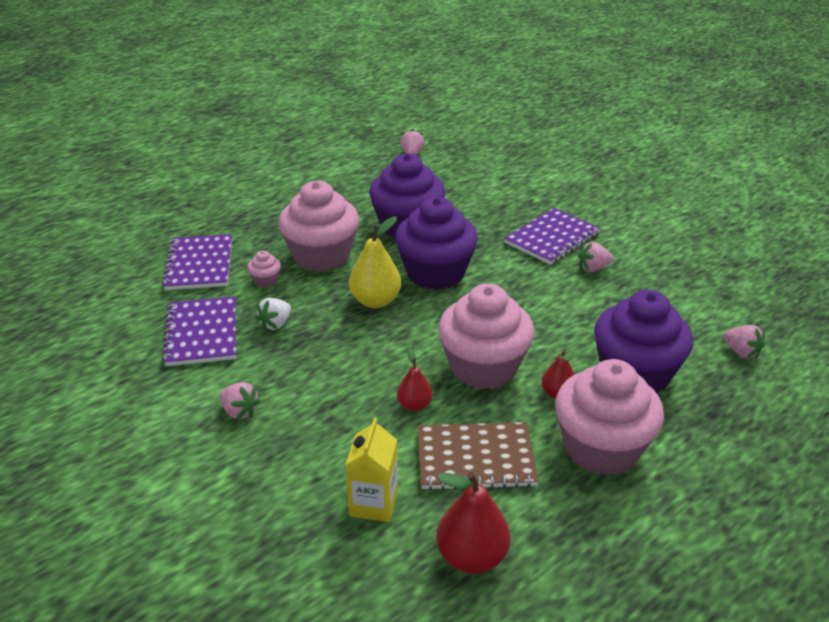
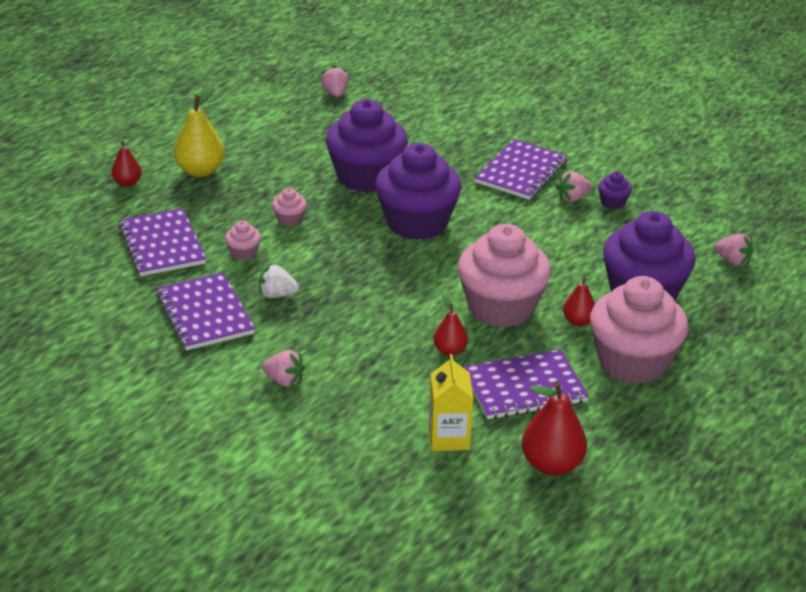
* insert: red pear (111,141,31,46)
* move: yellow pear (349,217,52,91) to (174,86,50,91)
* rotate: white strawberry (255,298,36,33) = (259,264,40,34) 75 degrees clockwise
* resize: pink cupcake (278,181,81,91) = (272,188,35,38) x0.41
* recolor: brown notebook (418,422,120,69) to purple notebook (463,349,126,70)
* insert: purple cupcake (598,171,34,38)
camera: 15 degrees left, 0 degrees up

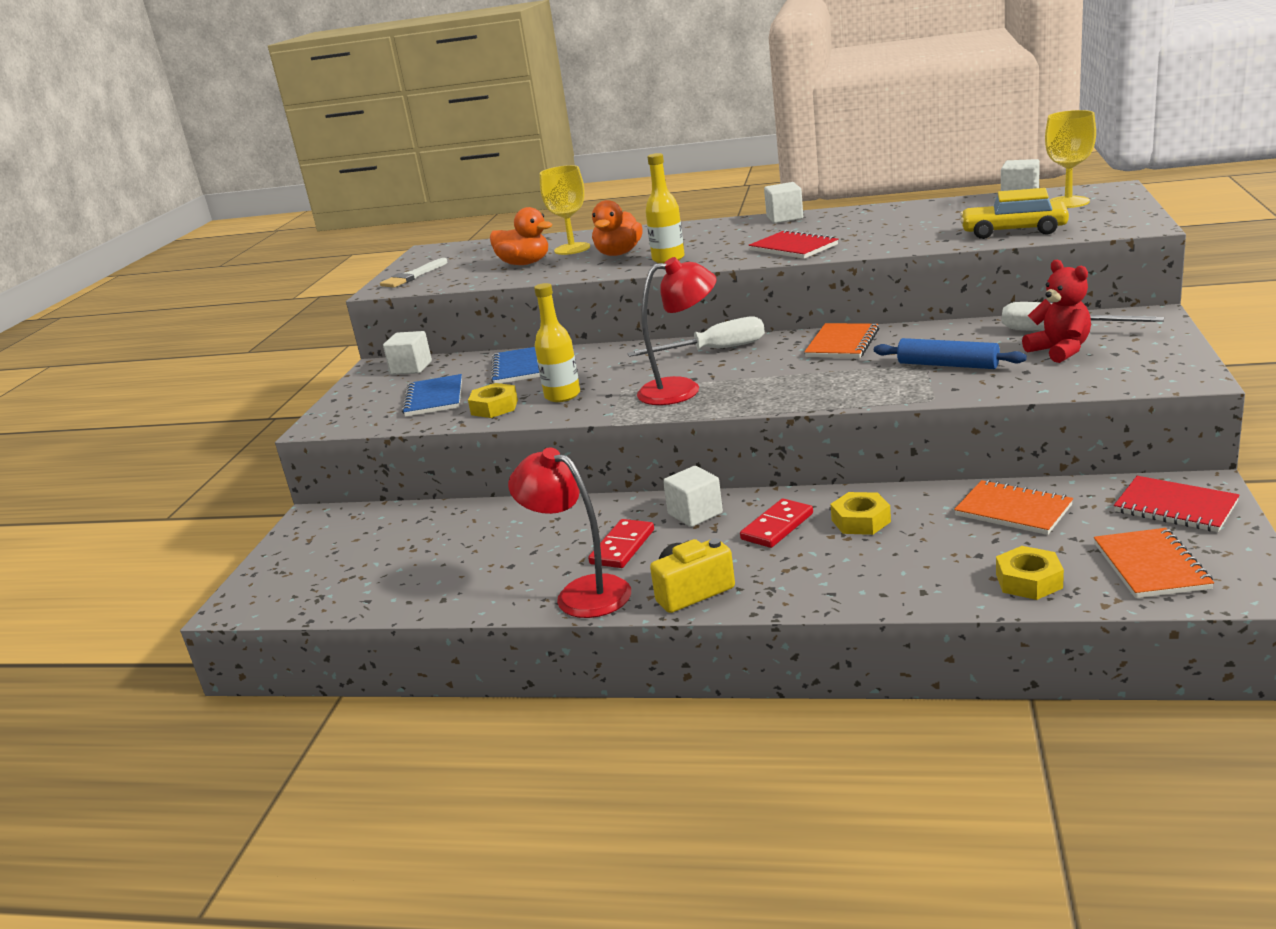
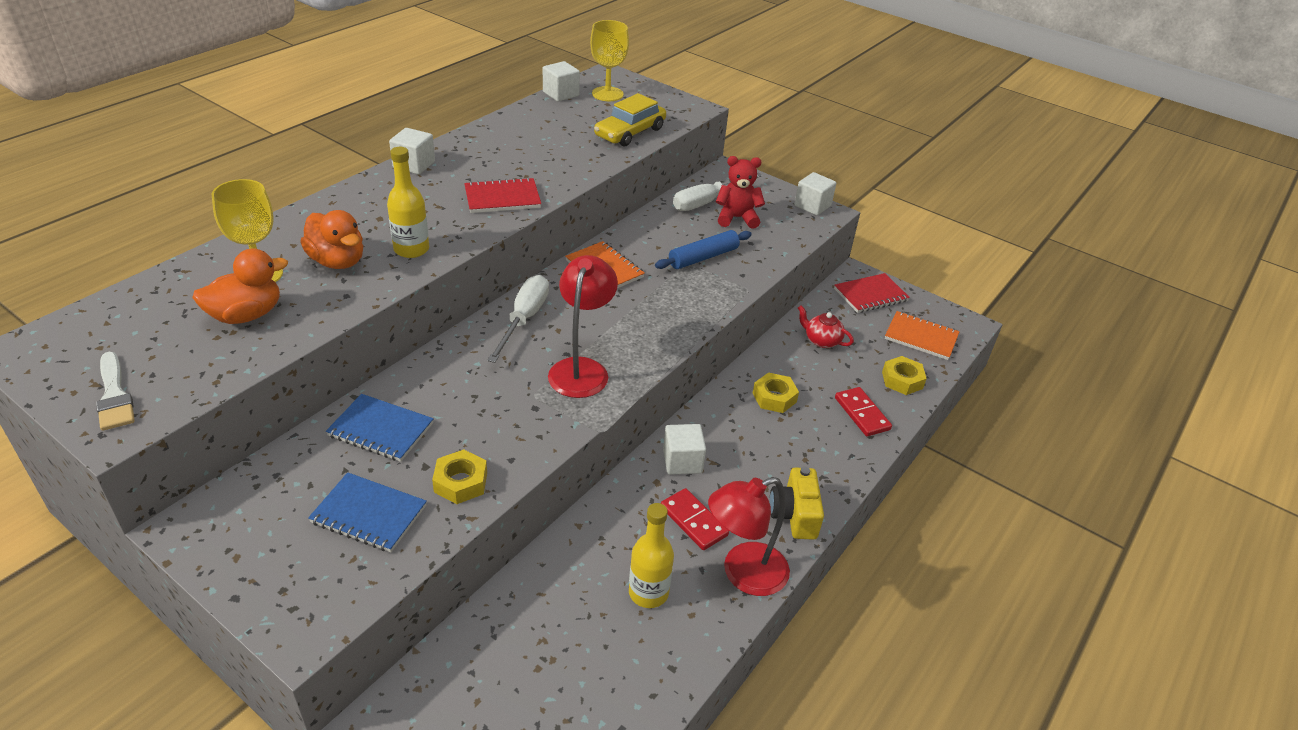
* move: yellow bottle (534,283,46,119) to (629,503,45,105)
* move: white cube (383,331,49,44) to (794,172,42,43)
* replace: orange notebook (954,480,119,55) to red teapot (798,306,56,42)
* move: red domino (740,498,73,50) to (835,387,57,50)
camera: 70 degrees left, 15 degrees up

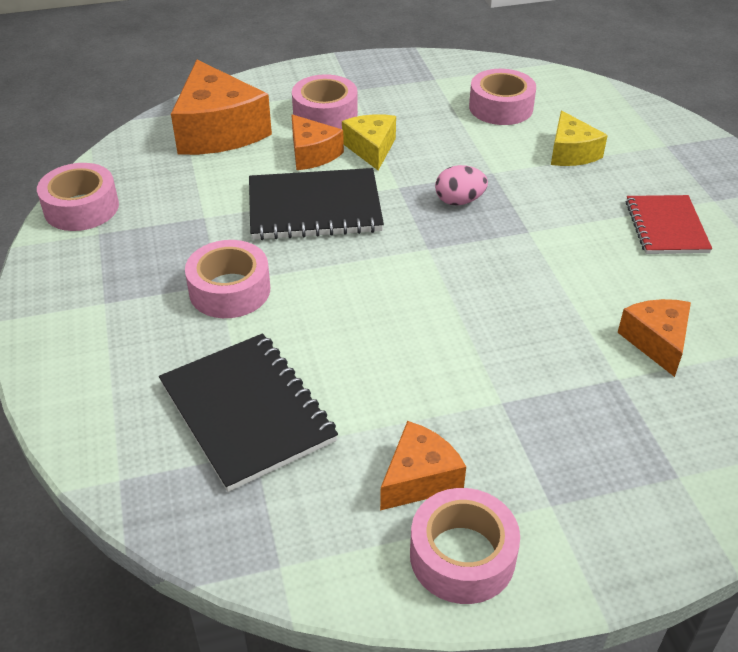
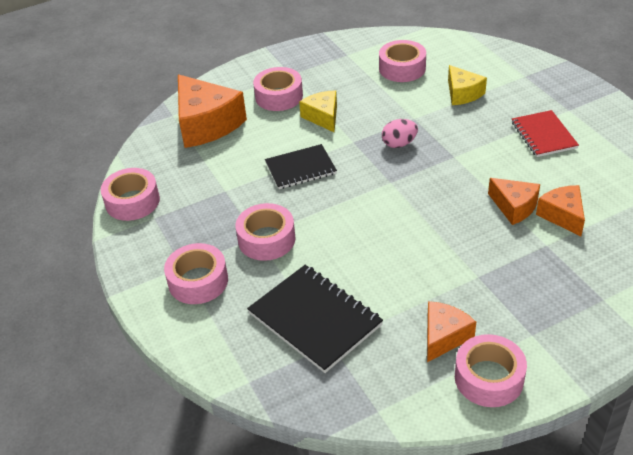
* insert: pink tape (164,243,64,61)
* resize: black notebook (249,168,135,72) = (265,144,72,45) x0.66
* move: orange cheese (292,115,52,55) to (488,178,52,47)
camera: 10 degrees left, 0 degrees up

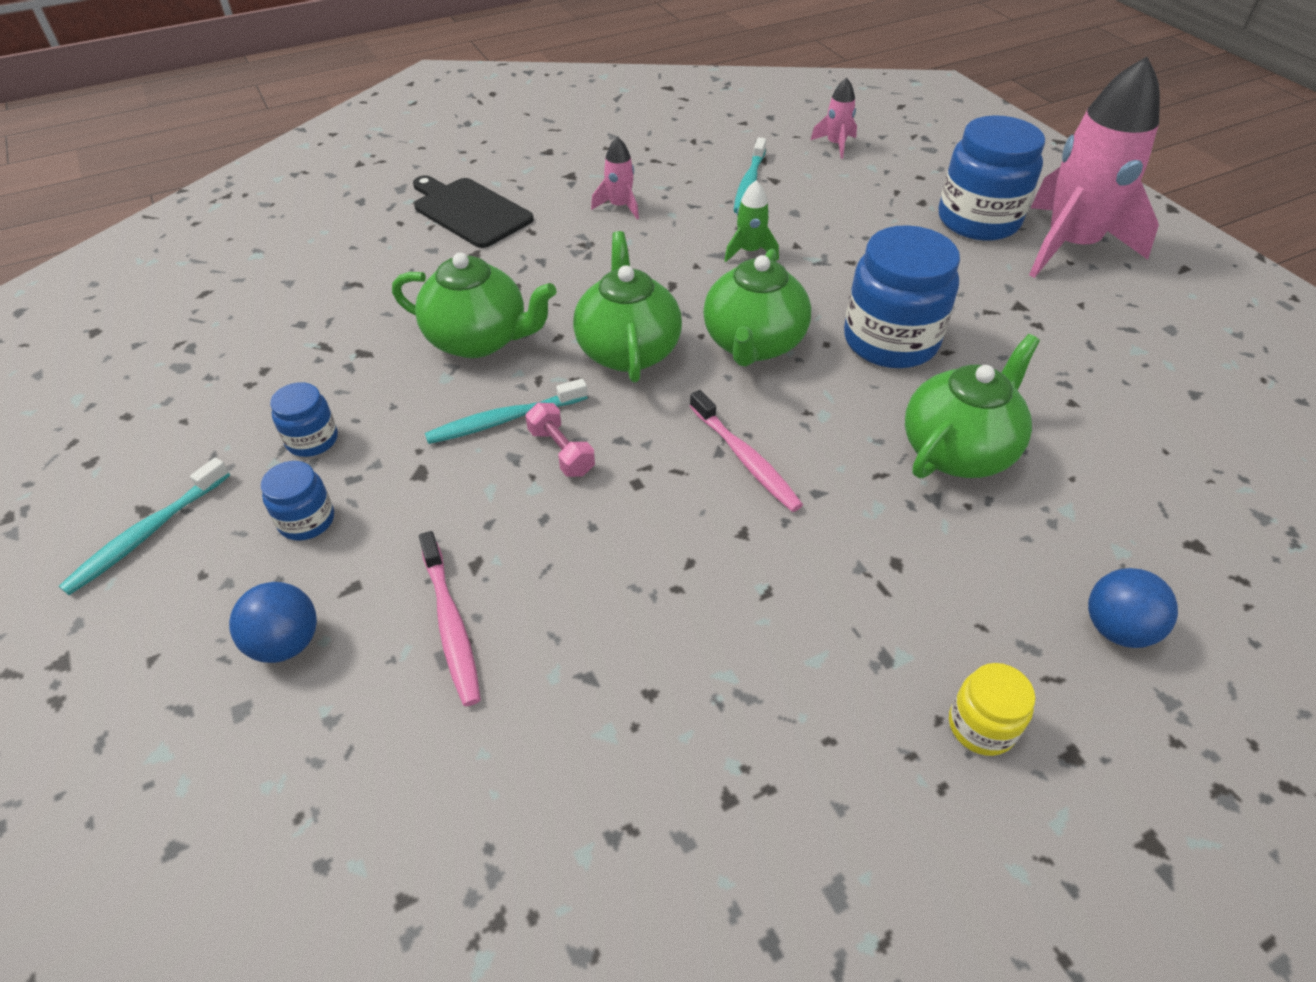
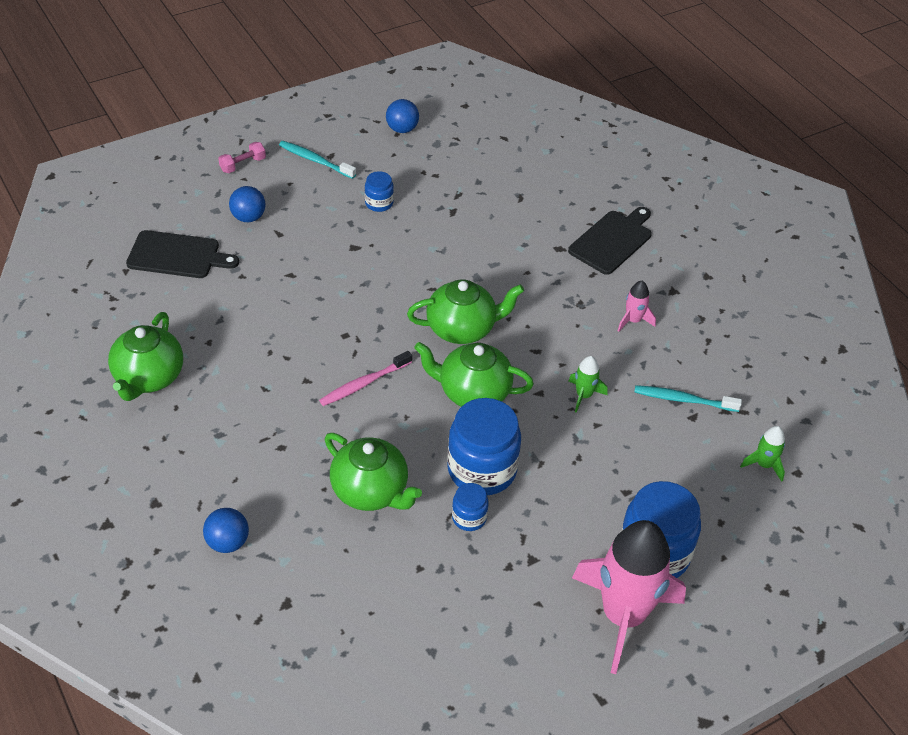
* move: green teapot (392,253,164,105) to (108,312,75,89)
* insert: black cutting board (126,230,113,48)
* move: pink dumbbell (526,403,69,74) to (218,142,48,31)
* insert: blue ball (386,99,33,34)
* move: blue jar (261,461,73,80) to (452,483,37,48)
* recolor: pink rocket (811,78,46,81) to green rocket (740,426,45,56)
* delete: pink toothbrush (419,531,62,175)
* delete: turquoise toothbrush (425,378,163,66)
* delete: yellow jar (949,663,86,93)
camera: 85 degrees right, 0 degrees up

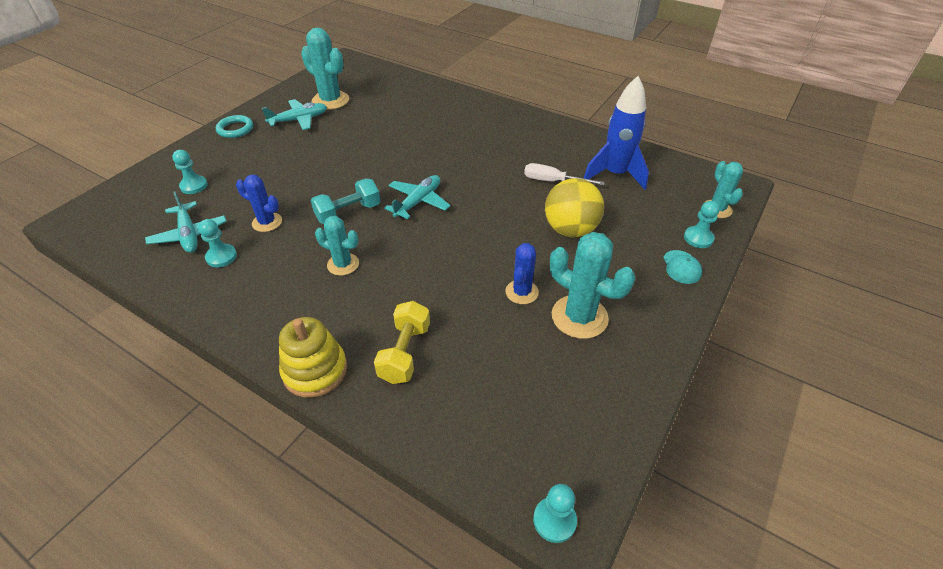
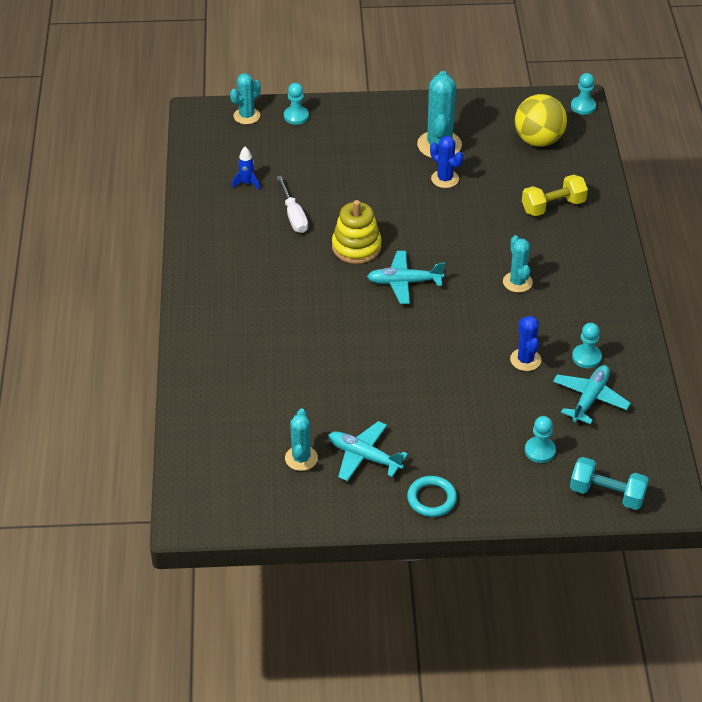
* resize: blue rocket (584,76,65,114) = (232,147,28,43) x0.44
* resize: turquoise cactus (301,27,48,83) = (285,409,33,62) x0.61
* move: yellow stacking toy (279,317,68,81) to (332,200,50,64)
* rotate: blue cactus (505,243,34,61) = (430,136,33,52) 60 degrees clockwise
* move: yellow ball (545,178,59,59) to (515,94,52,53)
* move: turquoise dumbbell (311,178,70,46) to (570,457,79,53)
* delete: turquoise cap (663,250,39,34)
camera: 125 degrees left, 0 degrees up

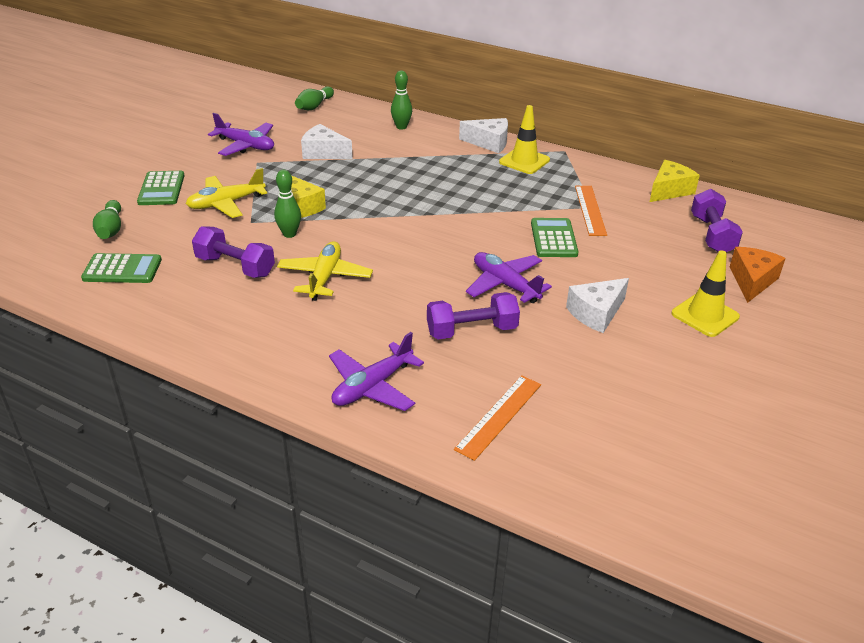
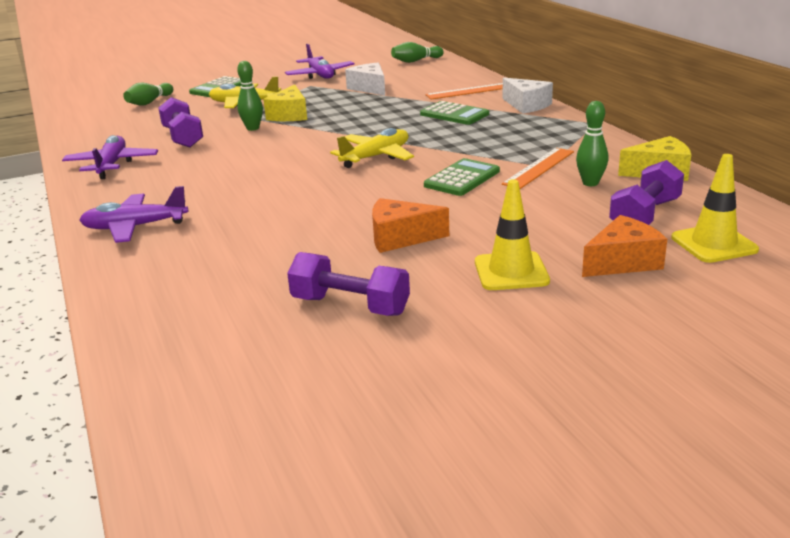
* move: purple plane (466,252,86,51) to (62,135,96,44)
* move: purple dumbbell (427,292,93,47) to (287,252,123,64)
* move: yellow plane (277,242,96,59) to (330,128,84,40)
* recolor: white cheese (566,278,63,55) to orange cheese (372,198,77,55)
* move: green calculator (81,253,81,30) to (420,101,69,24)
* move: orange ruler (454,375,87,86) to (426,83,77,16)
* move: green bowling pin (391,70,21,60) to (576,101,32,85)
* move: yellow traffic cone (499,105,51,69) to (671,154,88,109)
camera: 40 degrees right, 10 degrees down

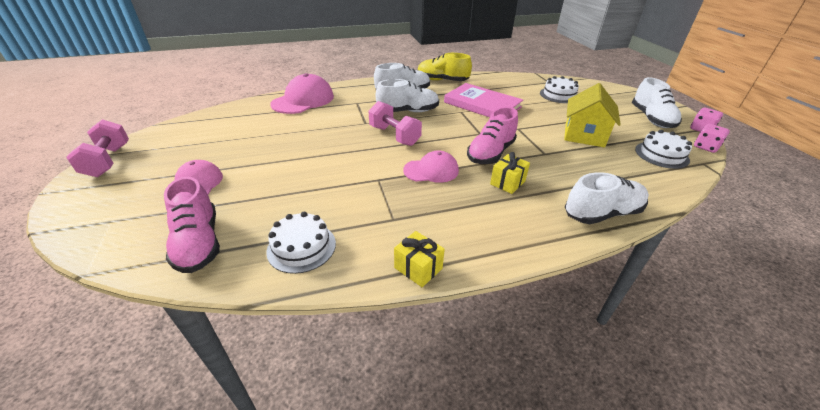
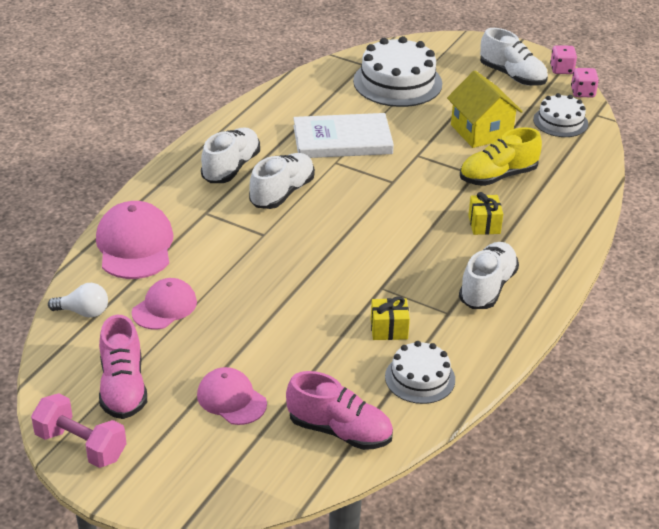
* insert: white light bulb (48,283,60,35)
* move: pink shoe (467,107,51,57) to (99,315,48,104)
* move: pink cap (403,150,56,33) to (132,278,65,51)
* recolor: pink book (444,83,79,34) to white book (293,113,101,45)
* resize: white cake (540,76,39,27) = (353,36,89,71) x1.69
* move: yellow gift (394,231,51,56) to (371,296,39,44)
* move: white shoe (565,172,84,52) to (459,242,60,67)
* move: yellow shoe (418,53,54,28) to (460,127,82,59)
* delete: pink dumbbell (368,101,54,45)
camera: 45 degrees left, 0 degrees up

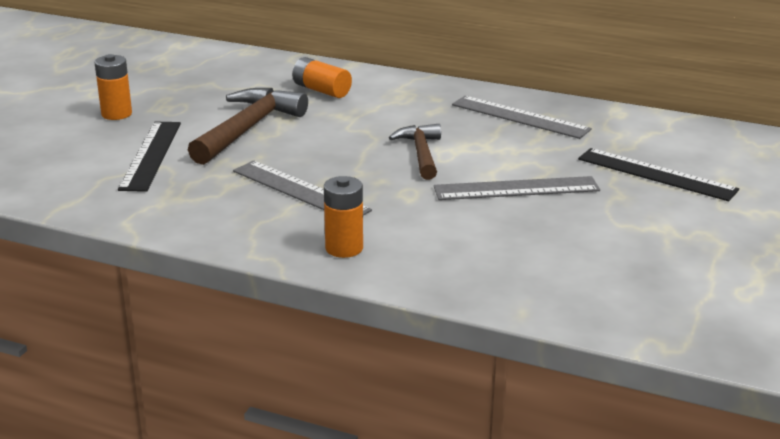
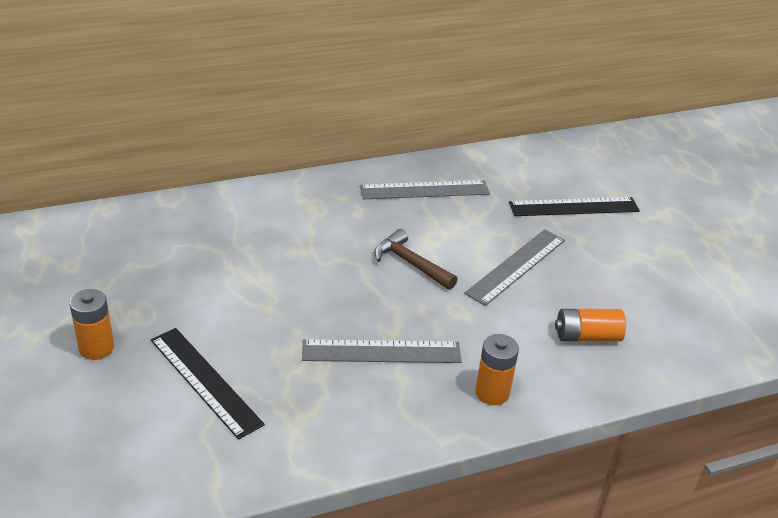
* move: orange battery (292,57,60,41) to (555,309,71,32)
* delete: brown hammer (188,88,120,77)
camera: 45 degrees left, 10 degrees up

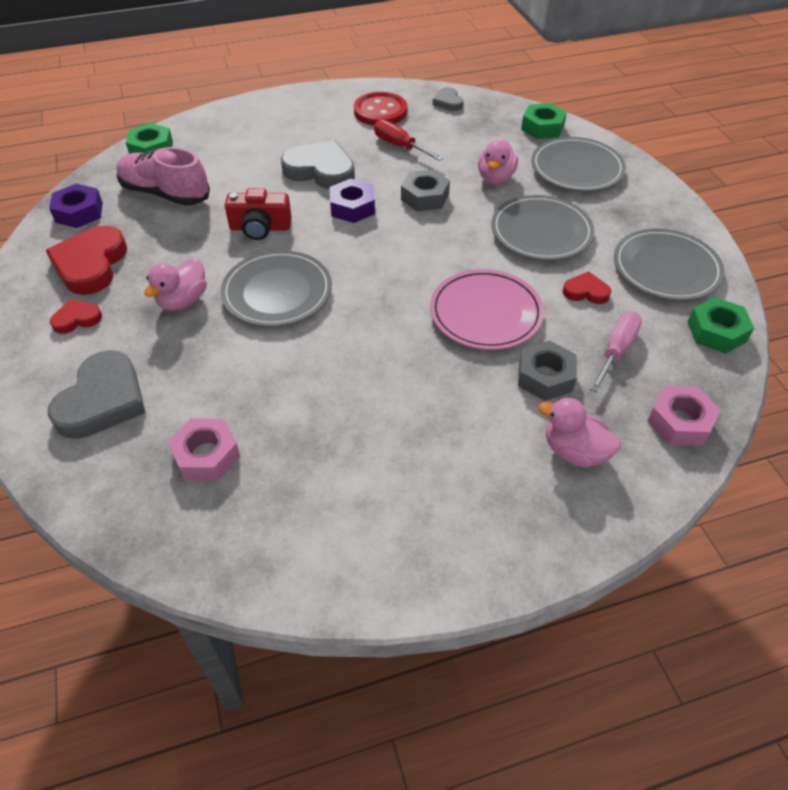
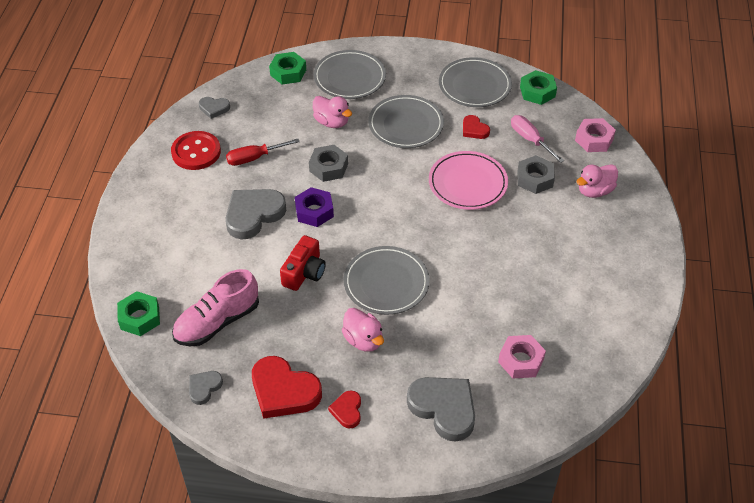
* replace: purple nut (49,184,54,44) to grey heart (189,371,34,34)
* rotate: red heart (563,271,48,33) = (463,115,27,24) 75 degrees counterclockwise
camera: 65 degrees left, 0 degrees up

